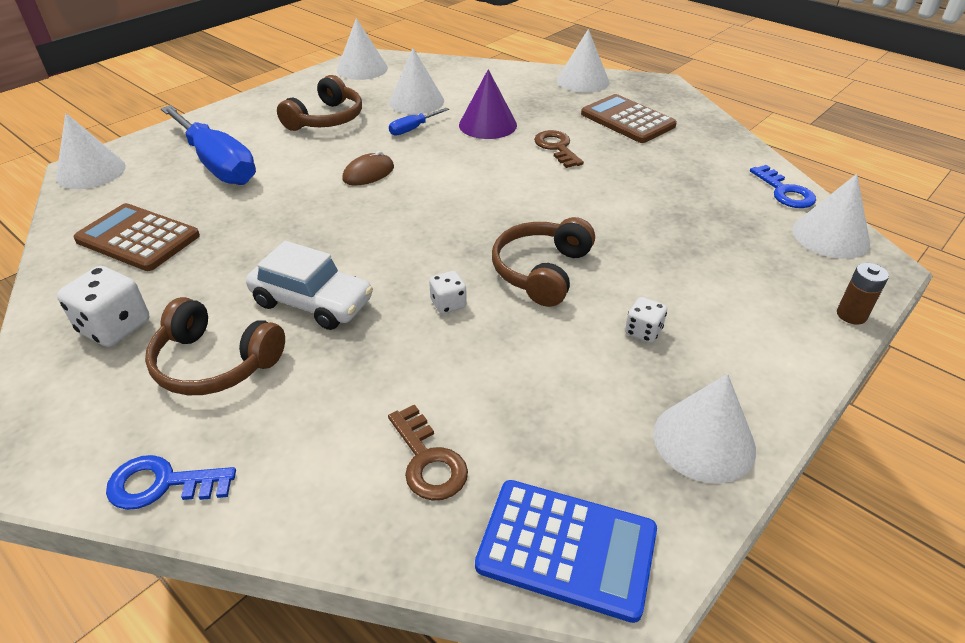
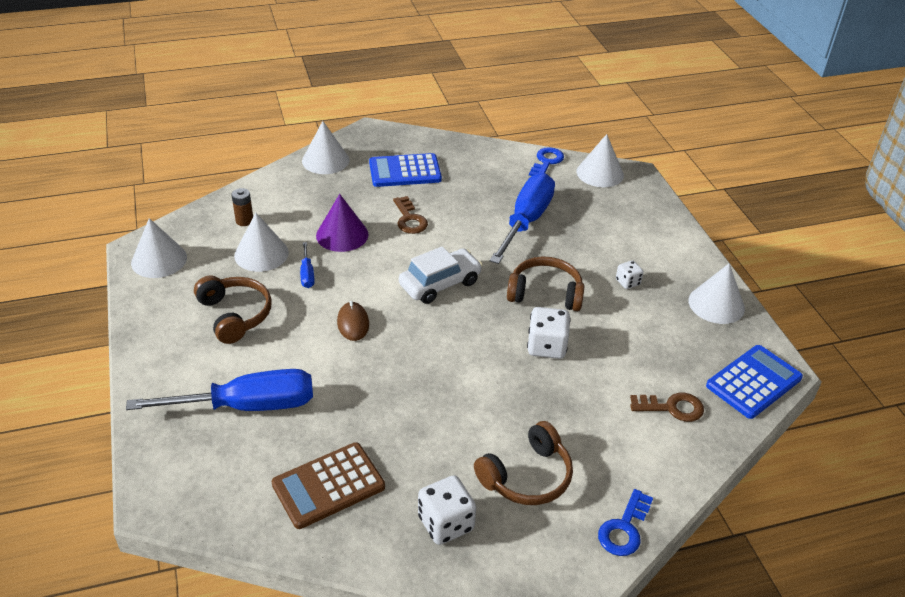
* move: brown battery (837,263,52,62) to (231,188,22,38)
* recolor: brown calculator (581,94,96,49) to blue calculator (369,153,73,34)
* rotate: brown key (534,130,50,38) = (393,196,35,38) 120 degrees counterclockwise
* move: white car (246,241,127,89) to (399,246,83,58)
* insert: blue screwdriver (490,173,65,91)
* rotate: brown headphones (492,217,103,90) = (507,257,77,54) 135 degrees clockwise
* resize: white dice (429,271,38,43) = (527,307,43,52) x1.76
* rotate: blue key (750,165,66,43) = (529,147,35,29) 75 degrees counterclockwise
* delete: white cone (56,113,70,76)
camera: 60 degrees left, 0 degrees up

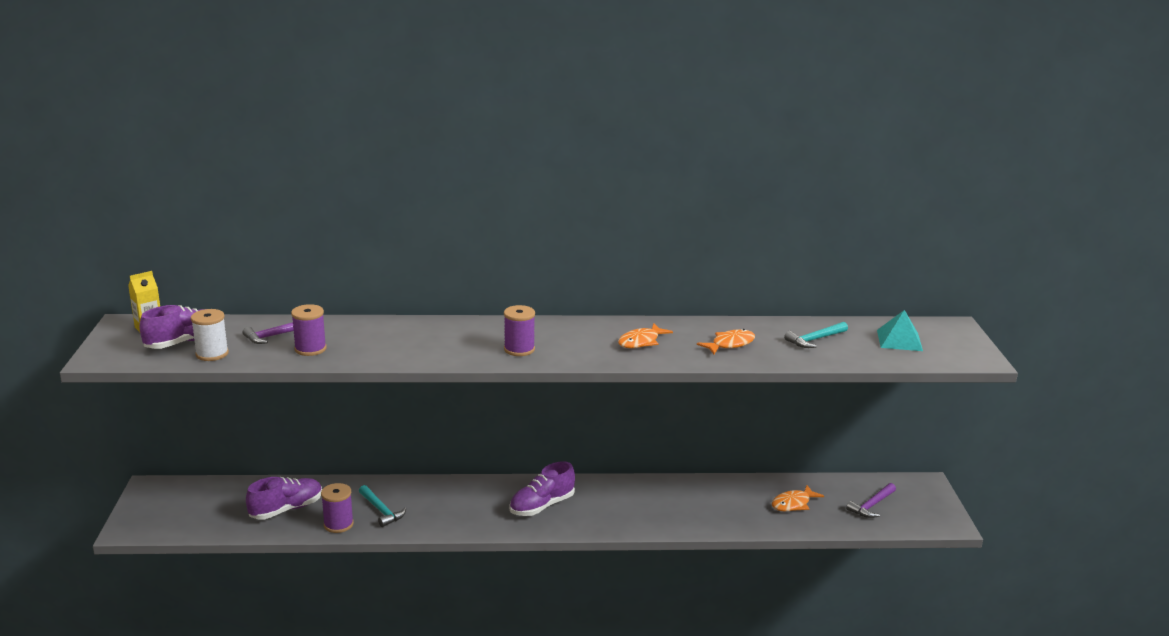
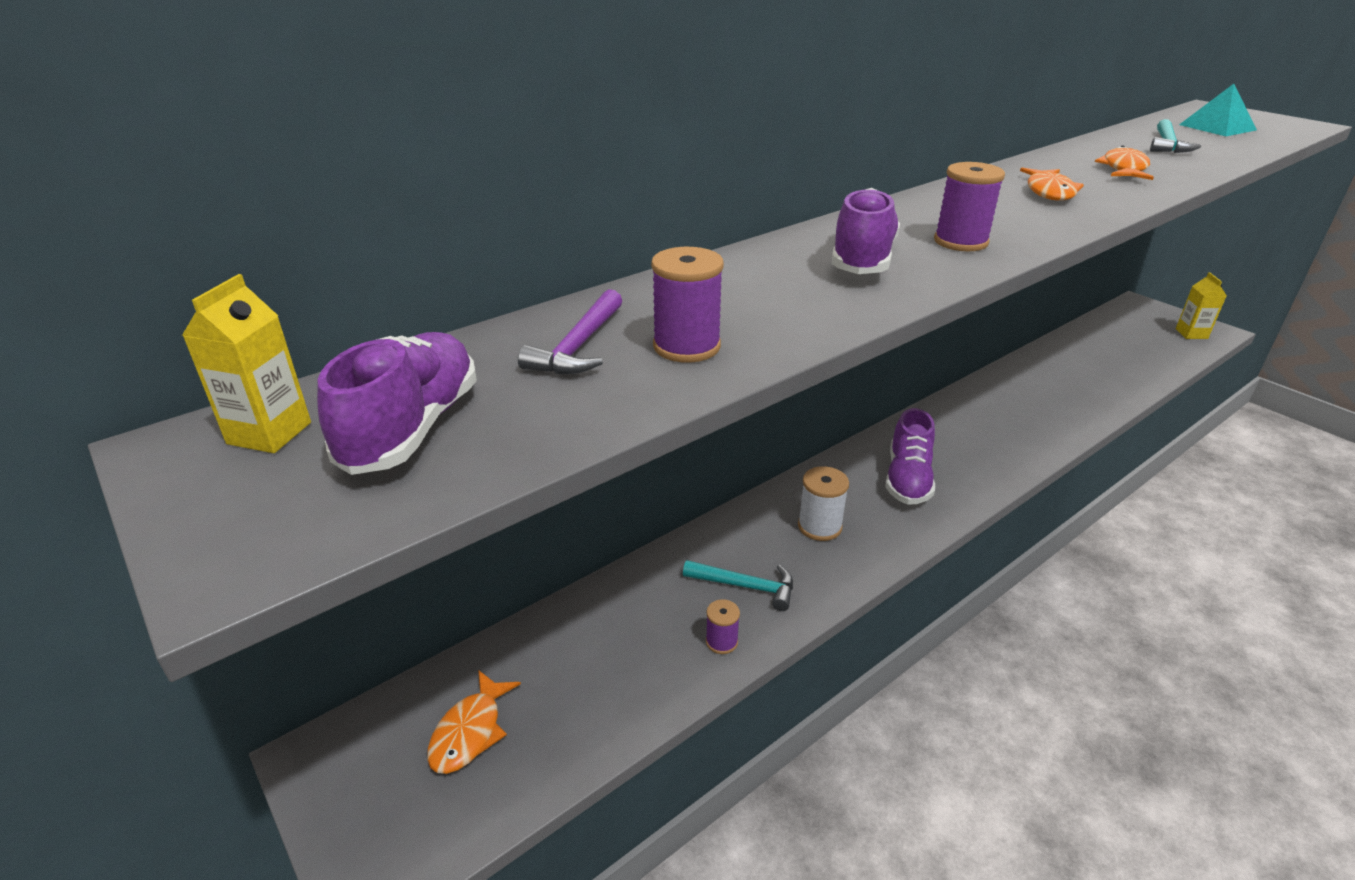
* move: orange fish (772,485,52,26) to (427,670,94,104)
* resize: purple spool (321,483,33,50) = (706,599,34,55) x0.63
* move: white spool (191,309,38,52) to (798,466,51,75)
* move: purple shoe (246,477,76,43) to (832,188,68,86)
* insert: yellow carton (1175,272,52,67)
* delete: purple hammer (846,483,50,35)
camera: 35 degrees left, 10 degrees up

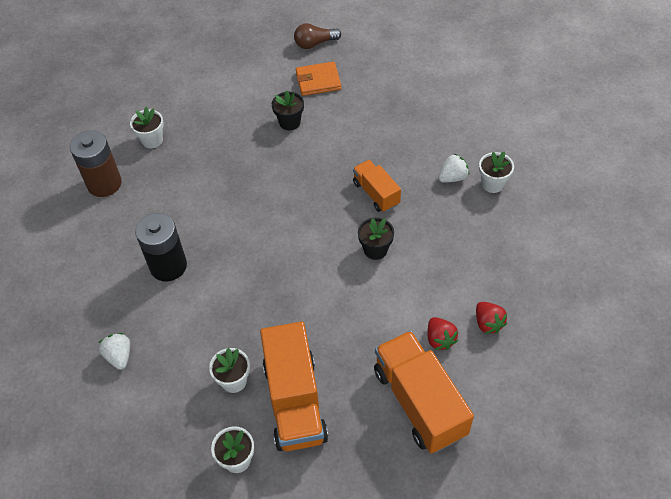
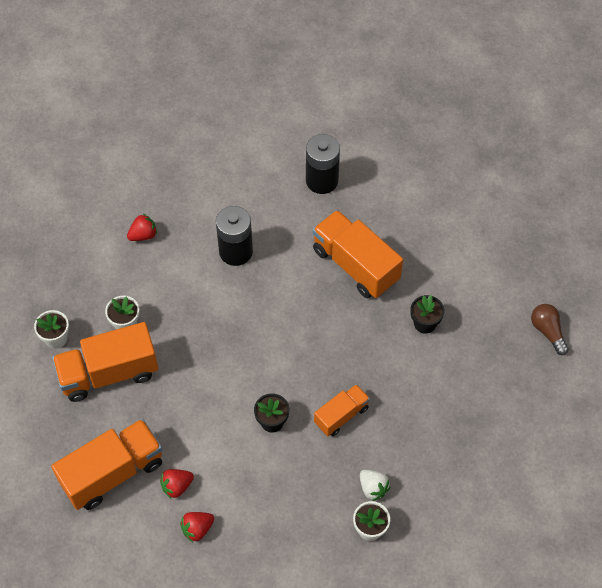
* recolor: white strawberry (99,333,31,37) to red strawberry (127,214,30,27)
* recolor: brown battery (70,130,52,67) to black battery (306,134,34,60)
* insert: orange truck (313,210,90,88)
* delete: white flower pot (130,107,34,41)
* delete: orange wallet (296,61,45,35)
camera: 80 degrees right, 5 degrees up

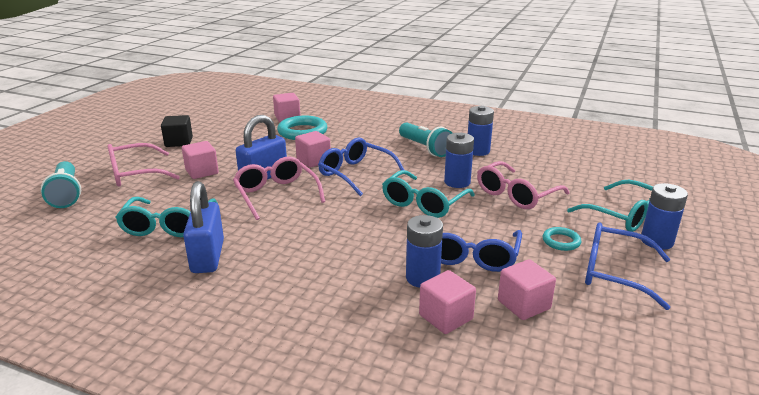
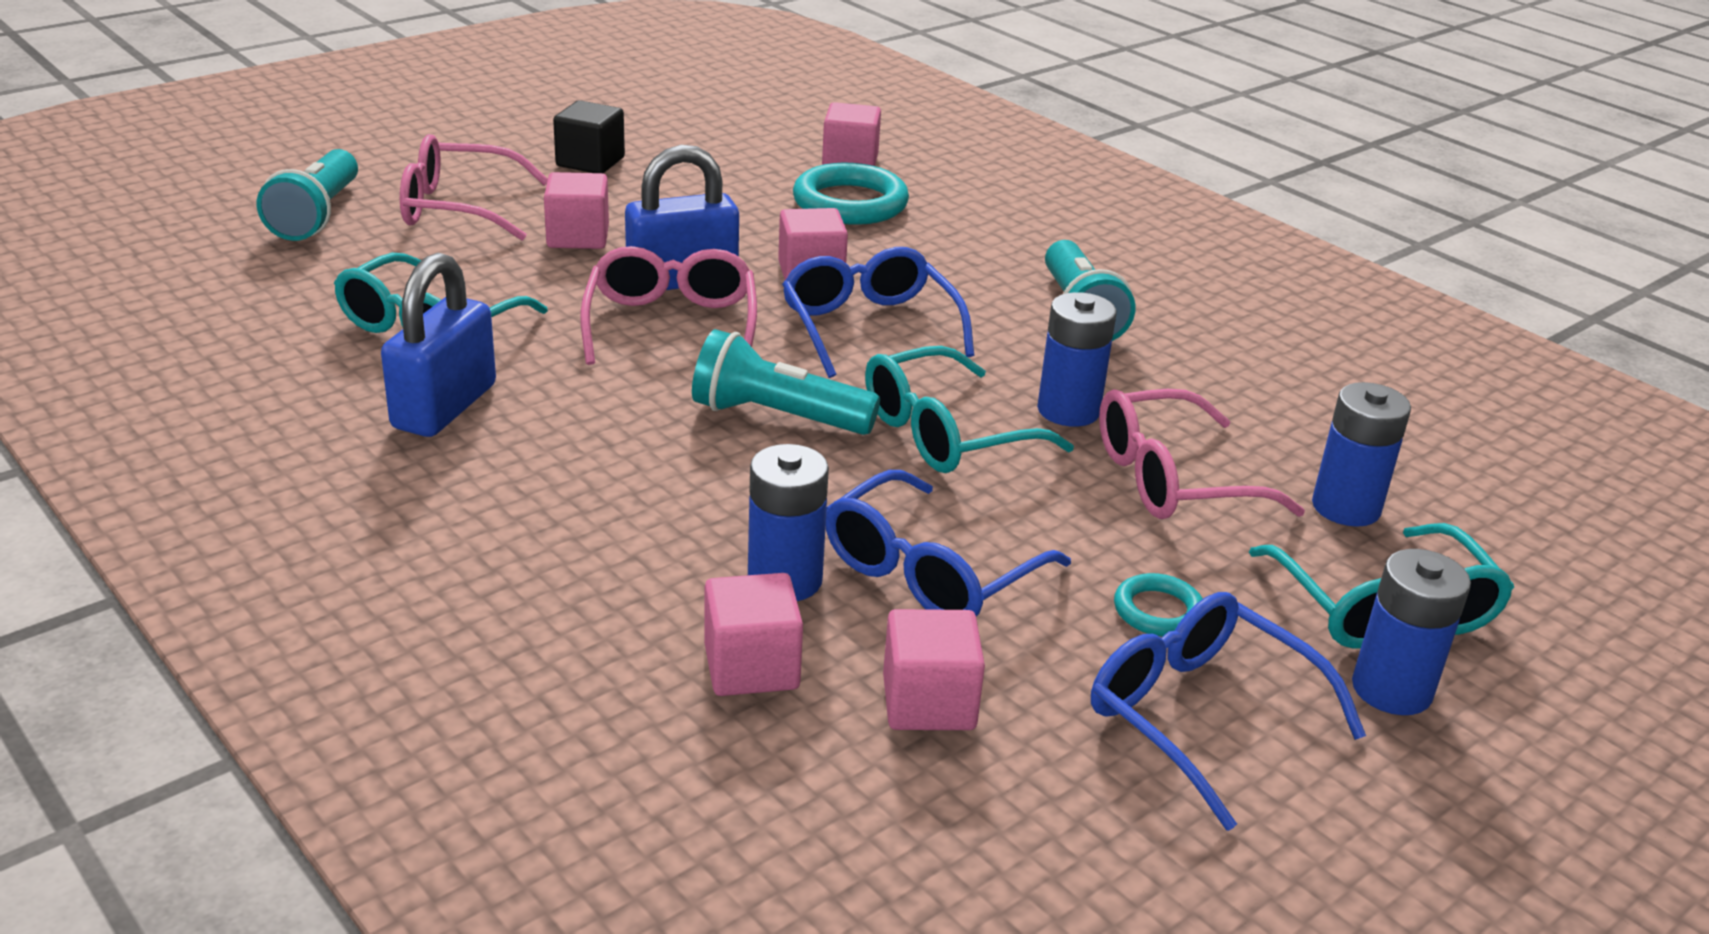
* insert: turquoise flashlight (692,329,188,106)
* move: blue battery (468,106,26,50) to (1312,382,99,145)
camera: 25 degrees right, 5 degrees up

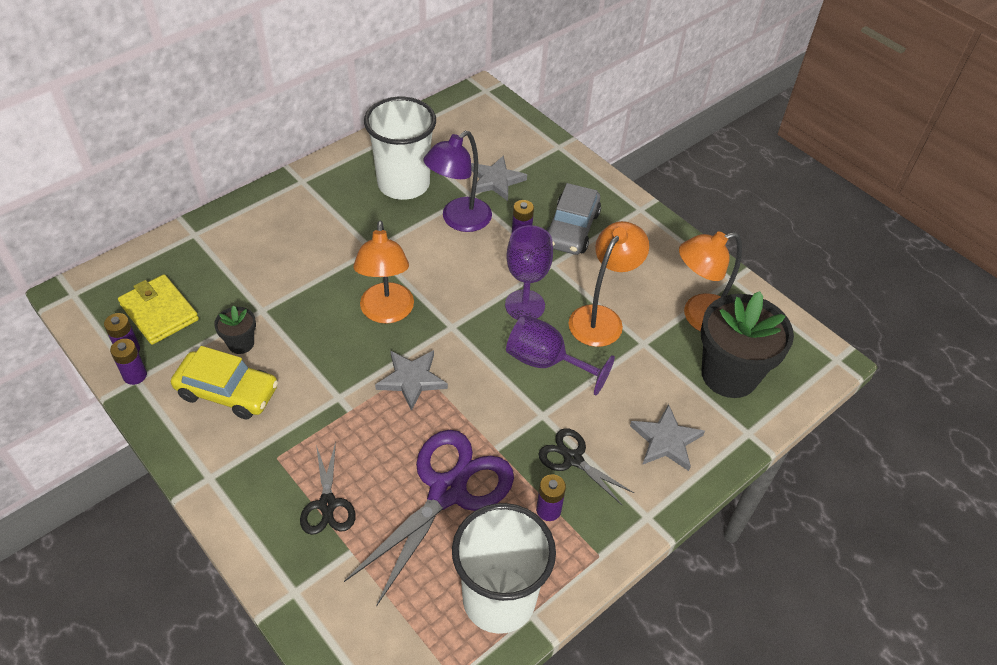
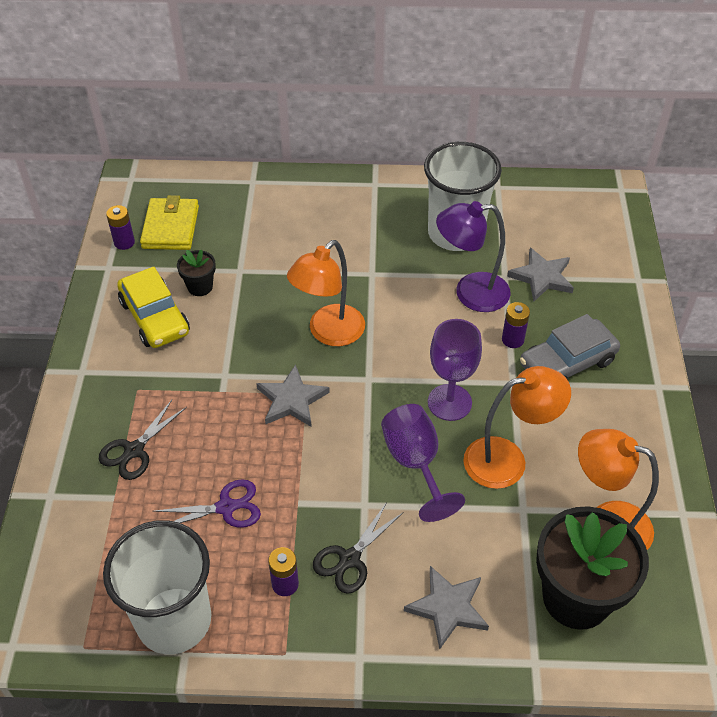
* resize: purple scissors (344,430,170,177) = (153,479,108,49) x0.52
* rotate: black scissors (539,428,95,78) = (313,502,90,92) 135 degrees counterclockwise
* delete: purple battery (110,339,37,46)
camera: 45 degrees right, 0 degrees up

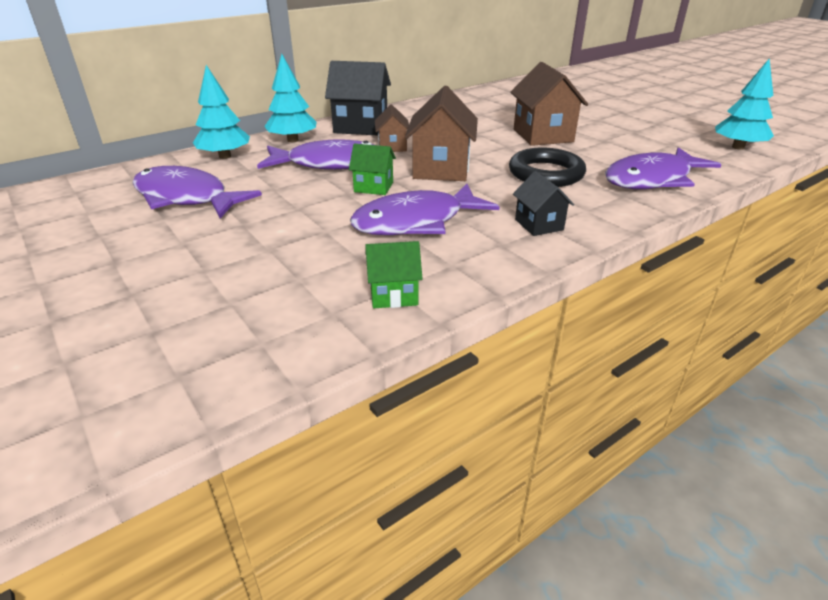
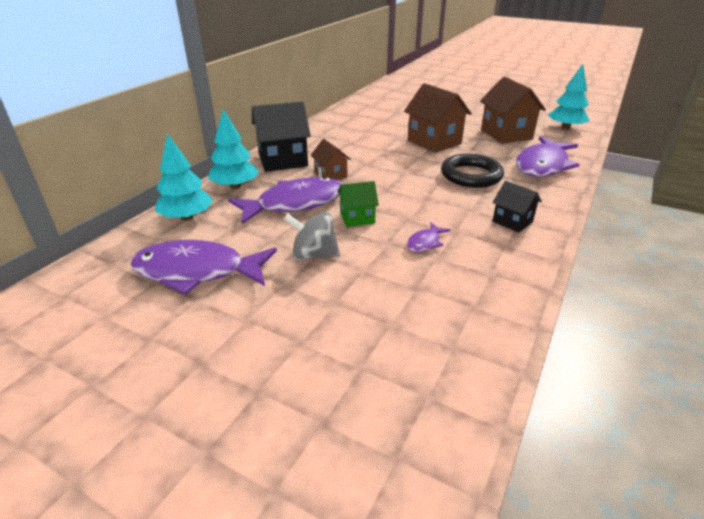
* insert: grey spinning top (284,212,56,48)
* resize: purple fish (350,184,150,51) = (407,223,44,29) x0.45
* move: brown house (405,86,73,95) to (480,77,66,66)
* delete: green house (365,241,58,67)
camera: 25 degrees left, 0 degrees up

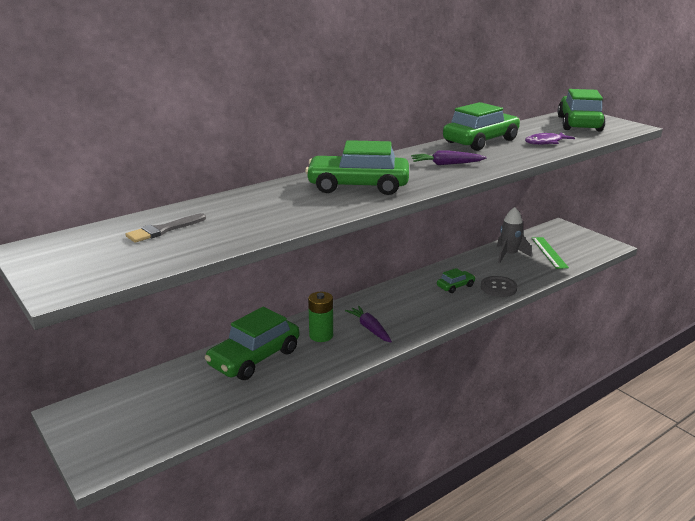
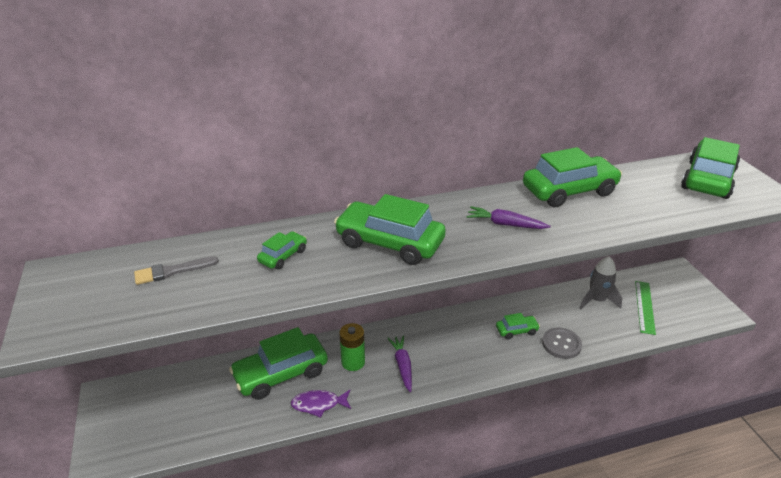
* insert: green car (257,231,50,38)
* move: purple fish (525,132,50,13) to (291,390,60,28)
camera: 20 degrees right, 10 degrees up

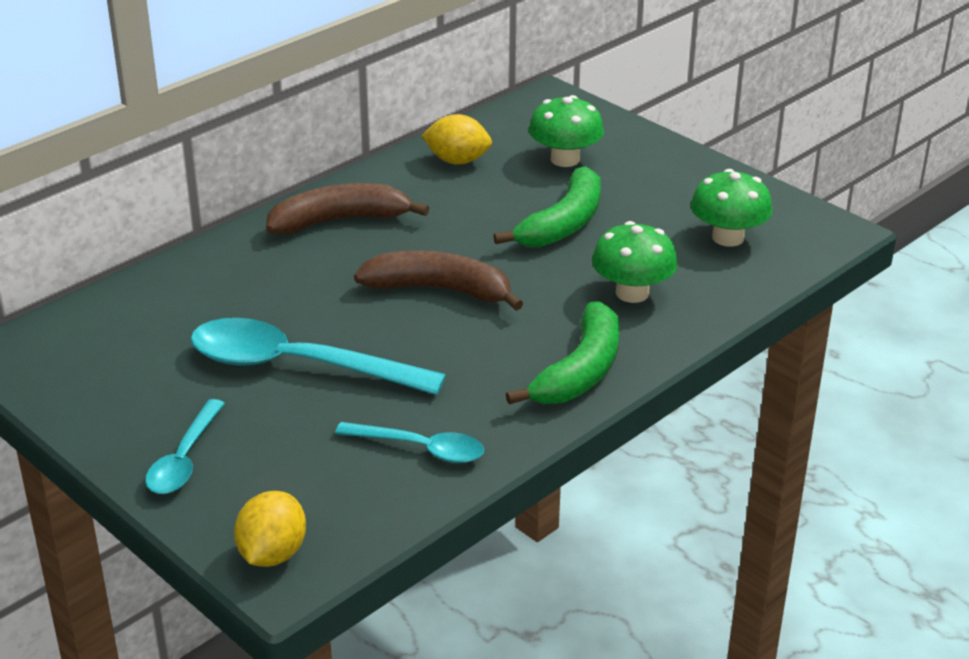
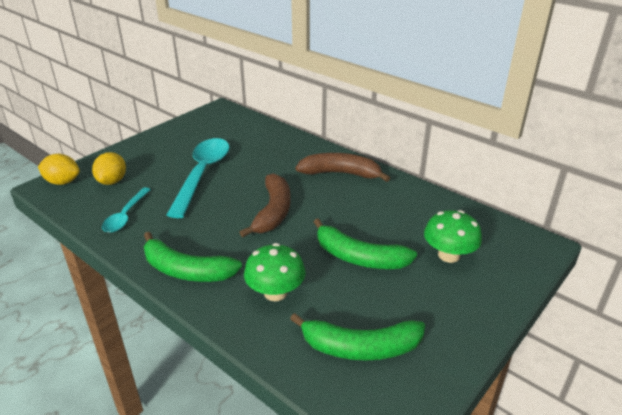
* move: yellow lemon (421,114,71,50) to (92,152,34,33)
* replace: green mushroom (691,169,81,78) to green banana (290,313,135,48)
* rotate: brown banana (266,183,163,52) = (296,153,94,29) 60 degrees counterclockwise
* delete: turquoise spoon (145,399,80,95)
camera: 85 degrees right, 0 degrees up

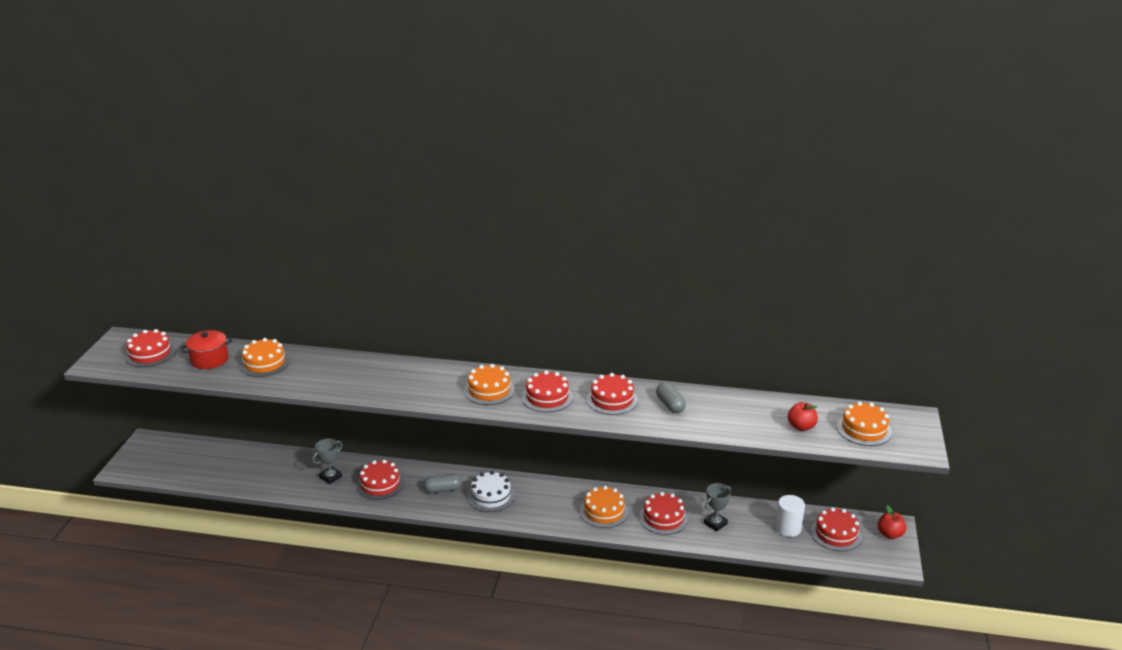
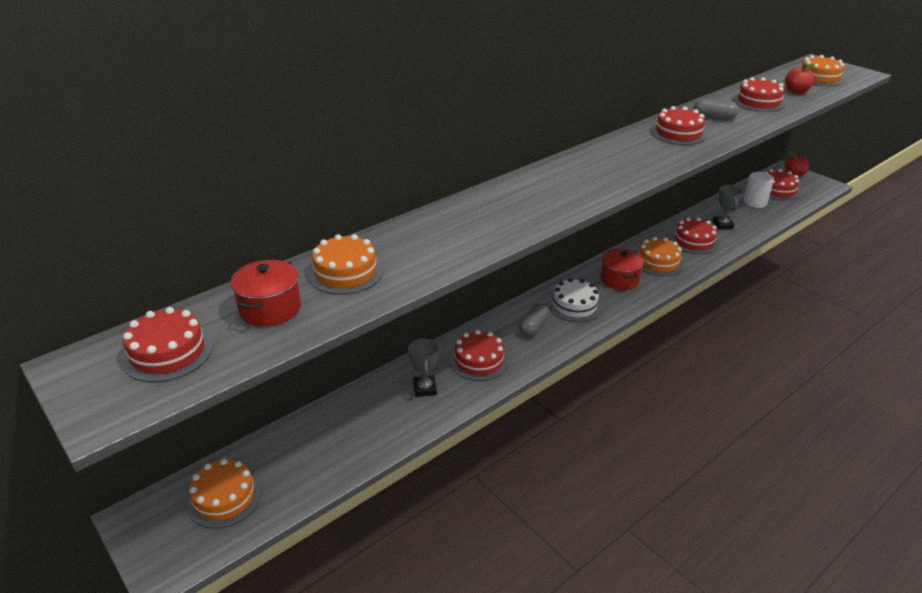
* move: orange cake (464,364,51,41) to (187,459,75,70)
* insert: red pot (601,249,43,41)
* move: red cake (522,370,51,42) to (733,77,52,35)
camera: 50 degrees left, 5 degrees up

